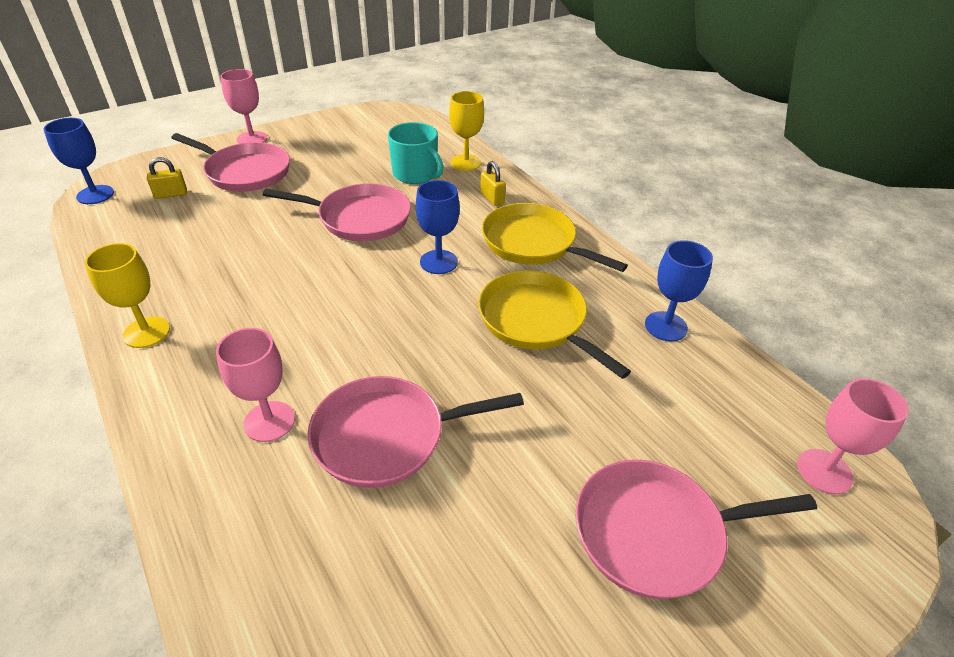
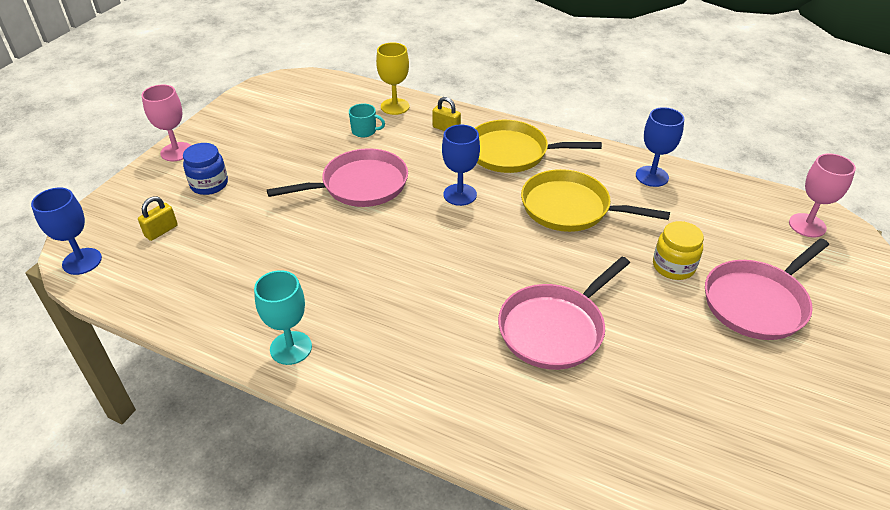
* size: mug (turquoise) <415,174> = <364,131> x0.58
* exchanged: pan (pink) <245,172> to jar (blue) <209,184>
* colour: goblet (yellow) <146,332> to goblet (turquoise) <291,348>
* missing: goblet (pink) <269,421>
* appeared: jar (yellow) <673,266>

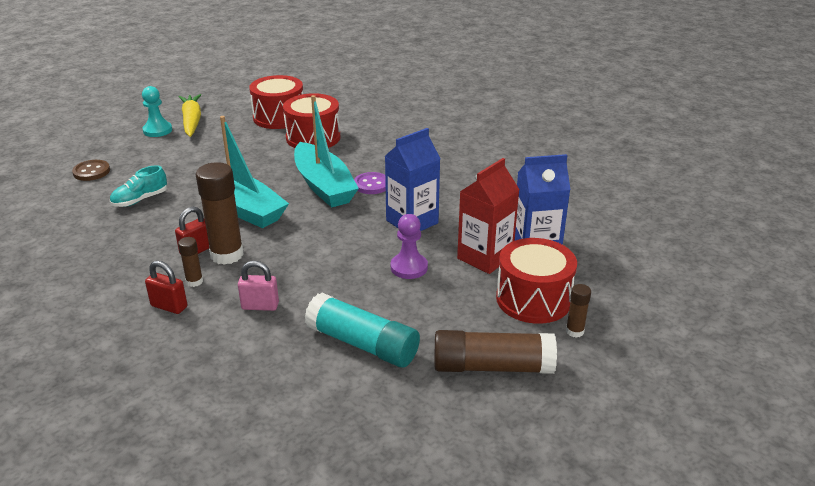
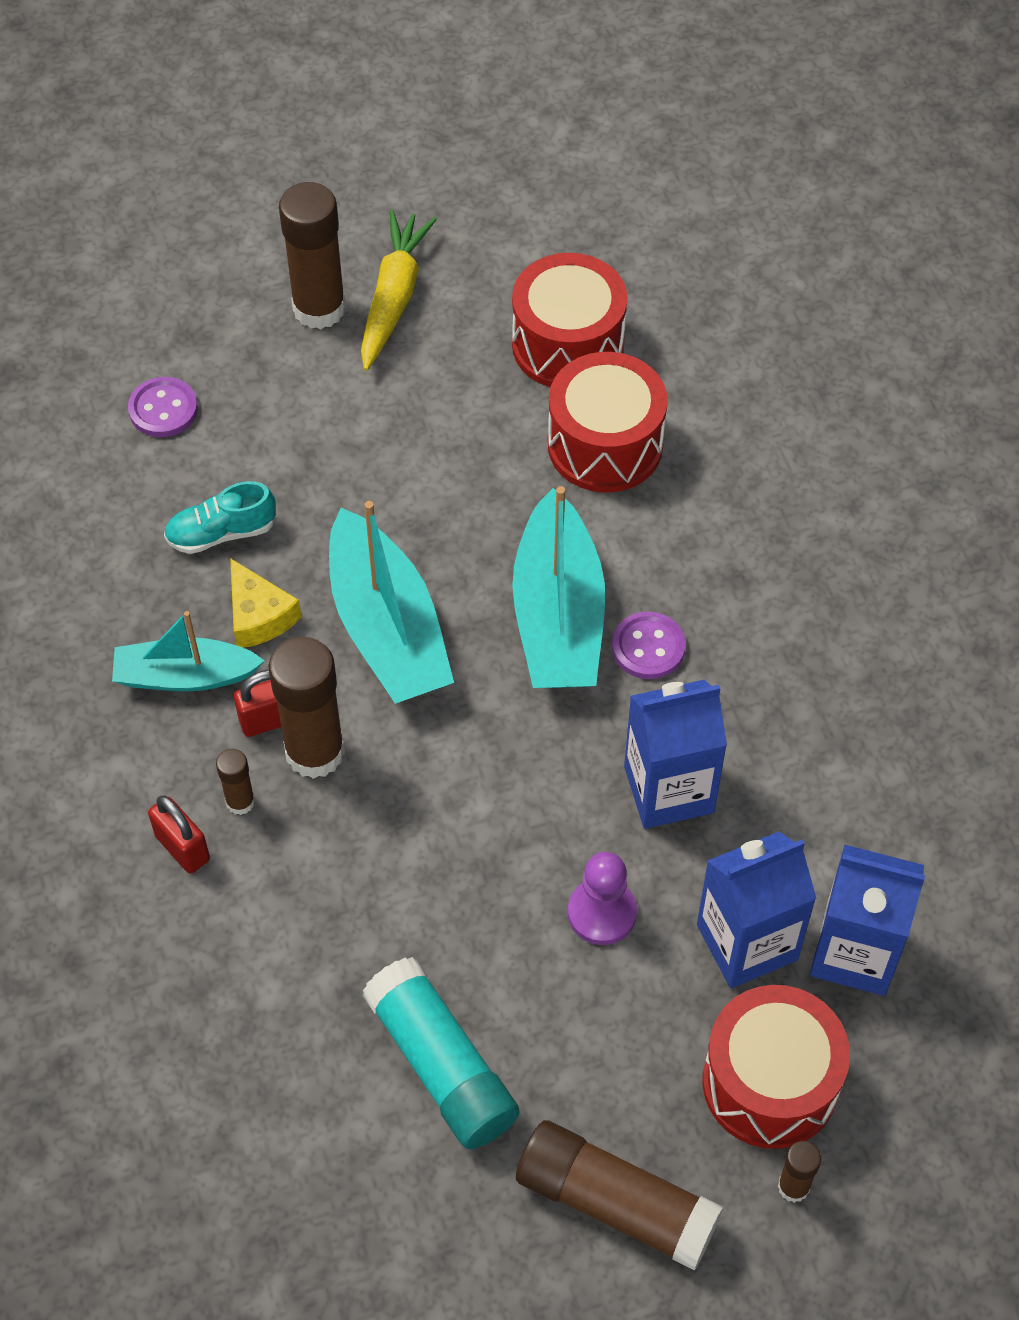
* exchanged: pawn (turquoise) <157,130> to glue stick (brown) <319,308>
* colour: carton (red) <485,257> to carton (blue) <747,942>
* colour: button (brown) <91,172> to button (purple) <163,409>
* missing: padlock (pink) <260,306>
* appeared: cheese (yellow) <258,616>
* appeared: boat (turquoise) <185,676>

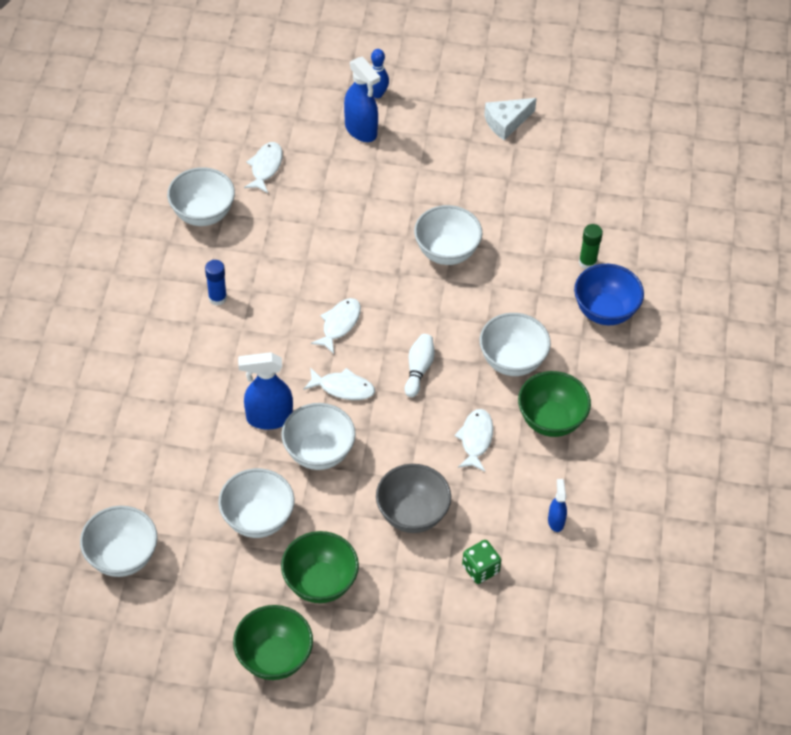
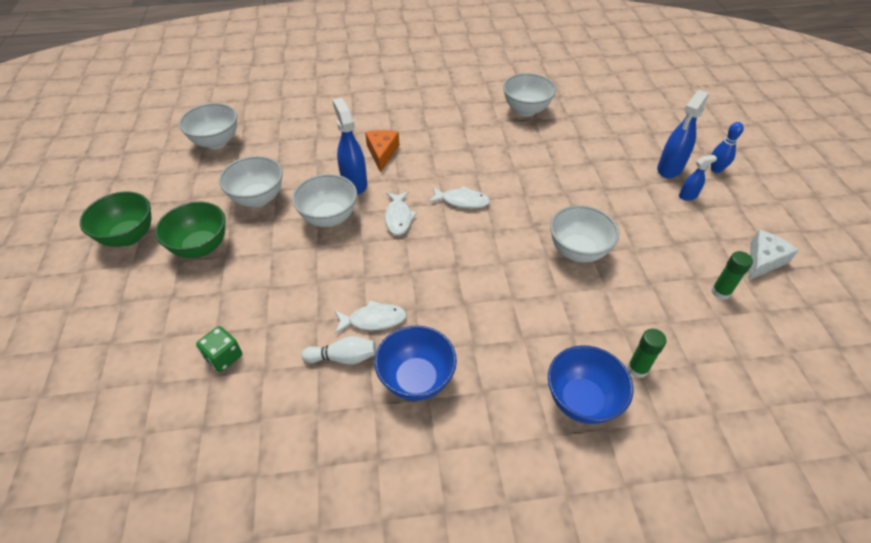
* spun: cheese (white) <506,122> = <763,260> 90 degrees clockwise
* missing: fish (white) <265,167>
* missing: glue stick (blue) <217,298>
* missing: bowl (white) <512,361>
* relocated: bowling pin (white) <418,369> to <343,357>
* colour: bowl (green) <551,420> to bowl (blue) <416,379>
* missing: bowl (grey) <412,514>
* relocated: spray bottle (blue) <556,521> to <688,196>
* appeared: cheese (orange) <382,153>
* appeared: glue stick (green) <720,292>

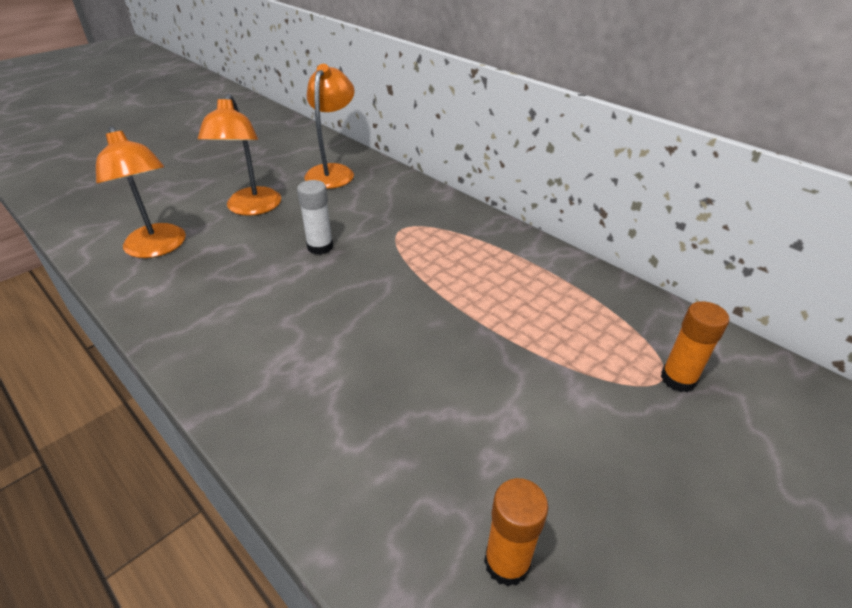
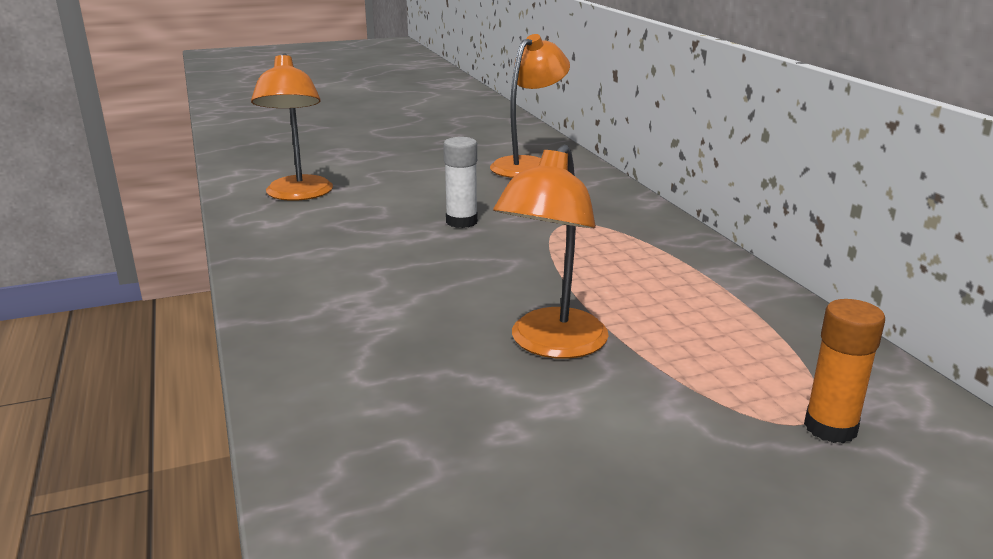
* relocated: lamp (orange) <251,208> to <551,345>
* missing: glue stick (orange) <506,562>

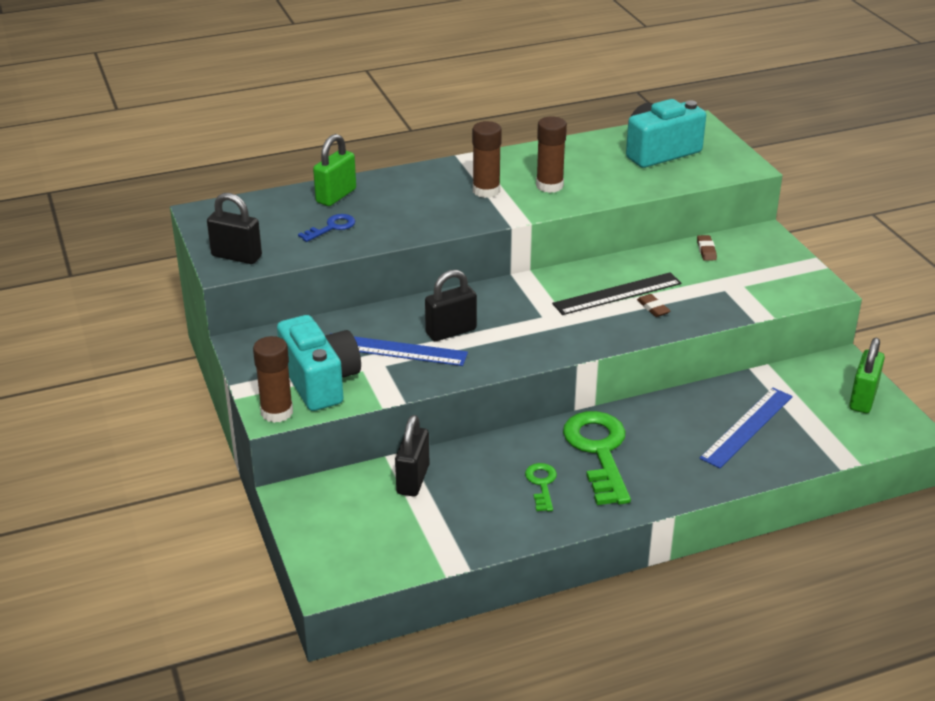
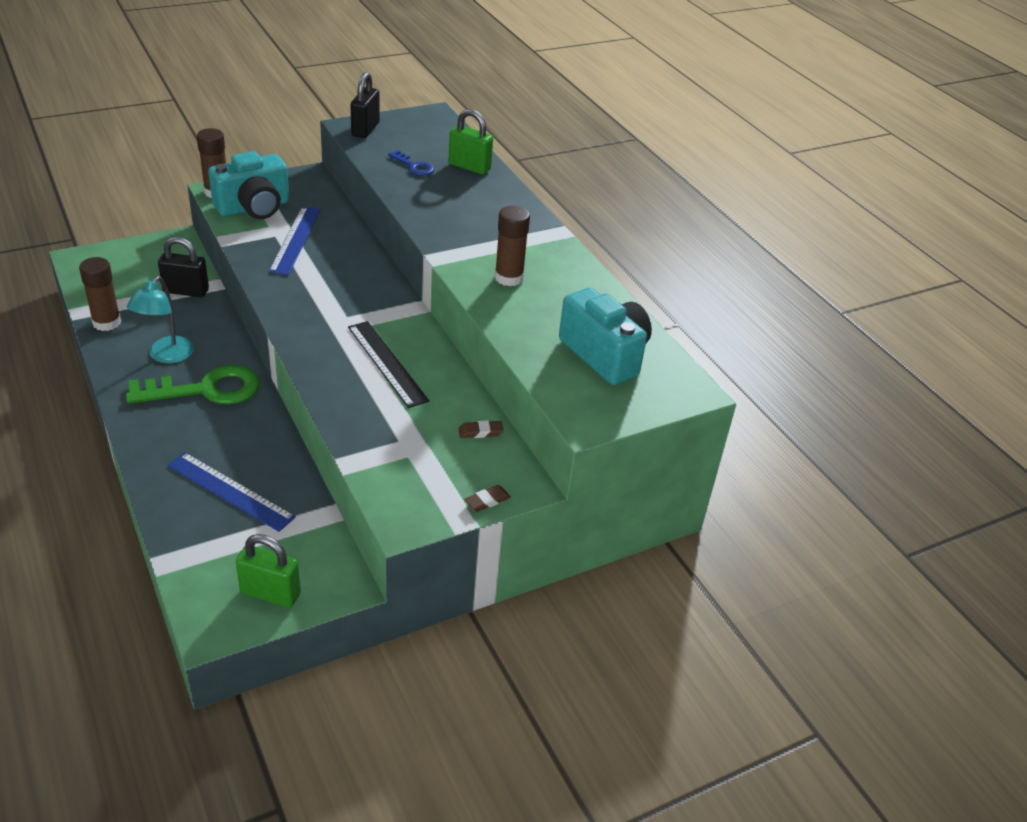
* relocated: glue stick (brown) <486,191> to <106,322>
* missing: padlock (black) <451,331>
* relocated: eraser (brown) <653,308> to <487,501>
* exchanged: key (green) <541,484> to lamp (turquoise) <166,356>

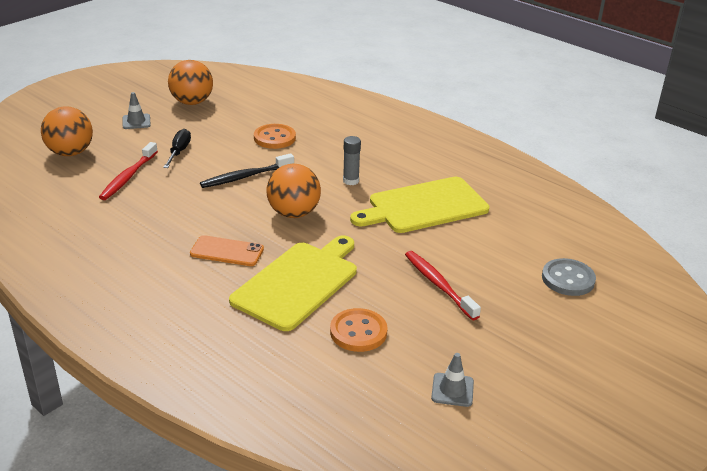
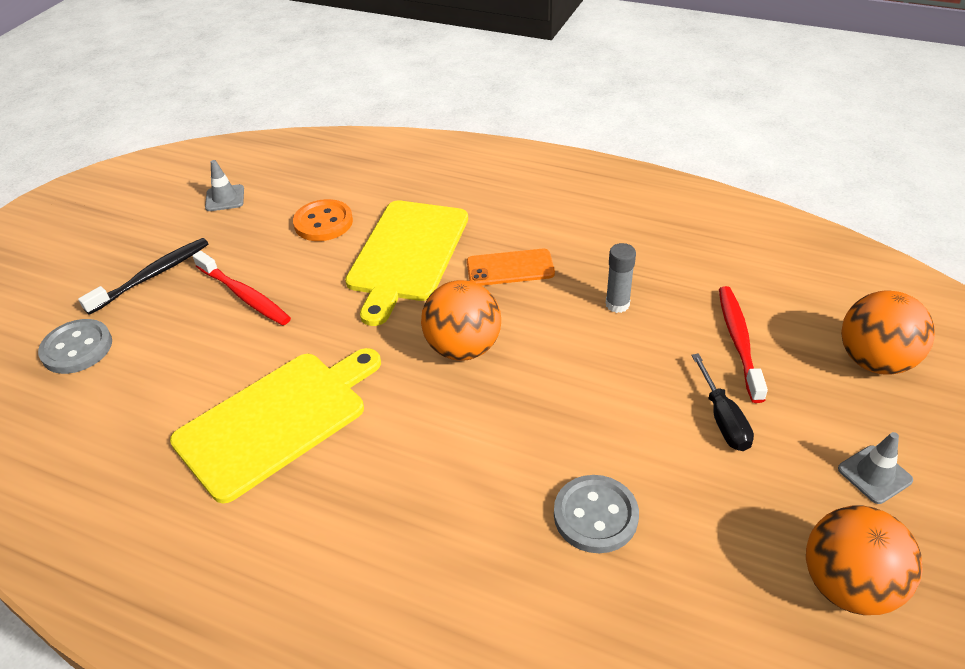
* colour: button (orange) <274,138> to button (grey) <595,515>
* relocated: glue stick (grey) <351,181> to <617,304>
* relocated: toothbrush (black) <245,177> to <152,276>

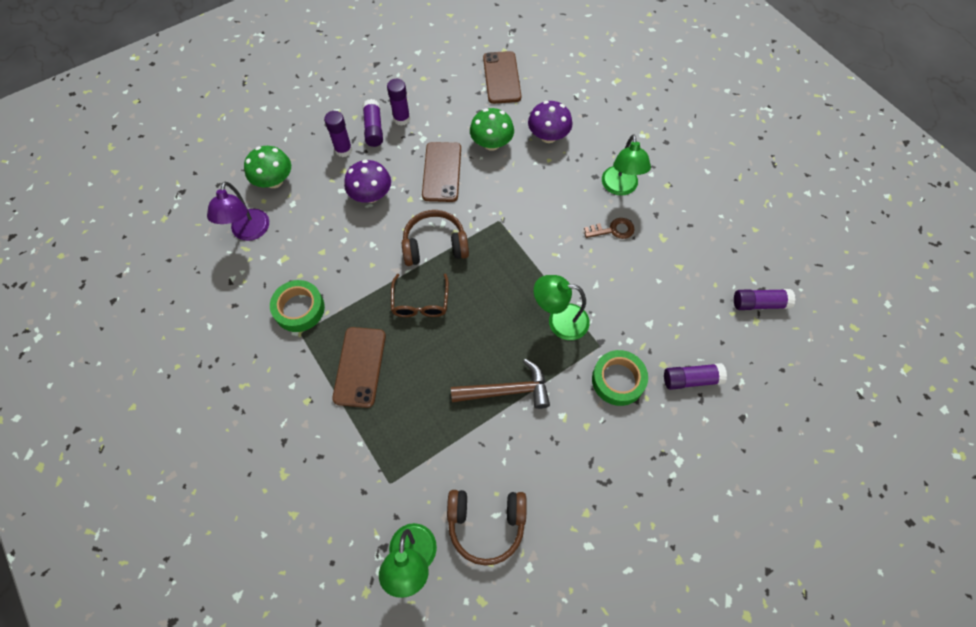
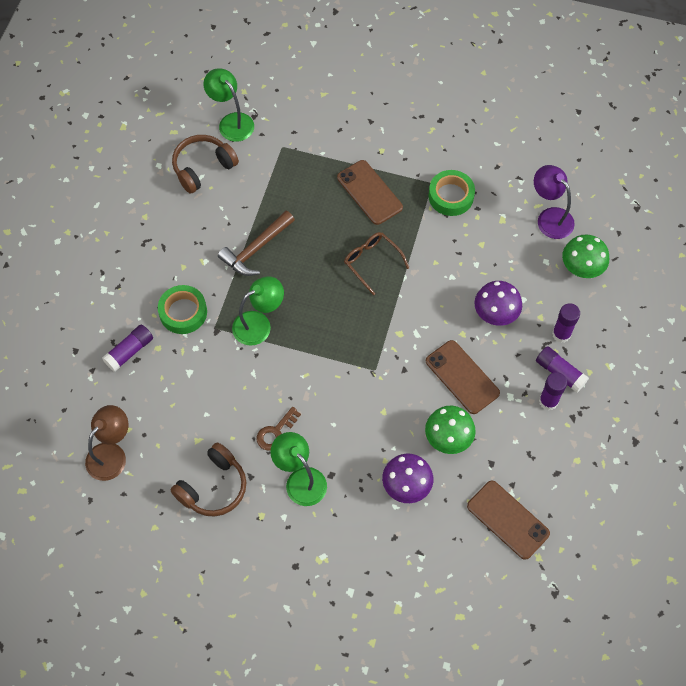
* relocated: headphones (brown) <435,245> to <213,487>
* exchanged: glue stick (purple) <759,303> to lamp (brown) <111,454>

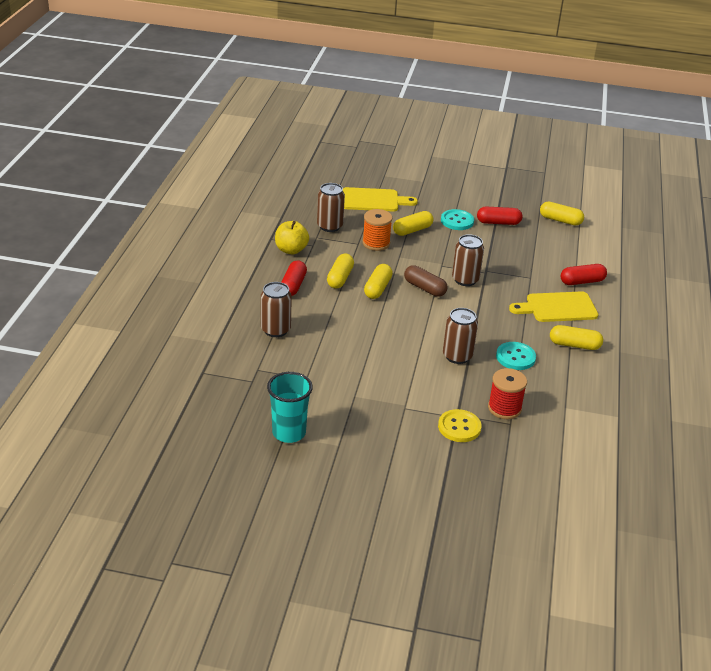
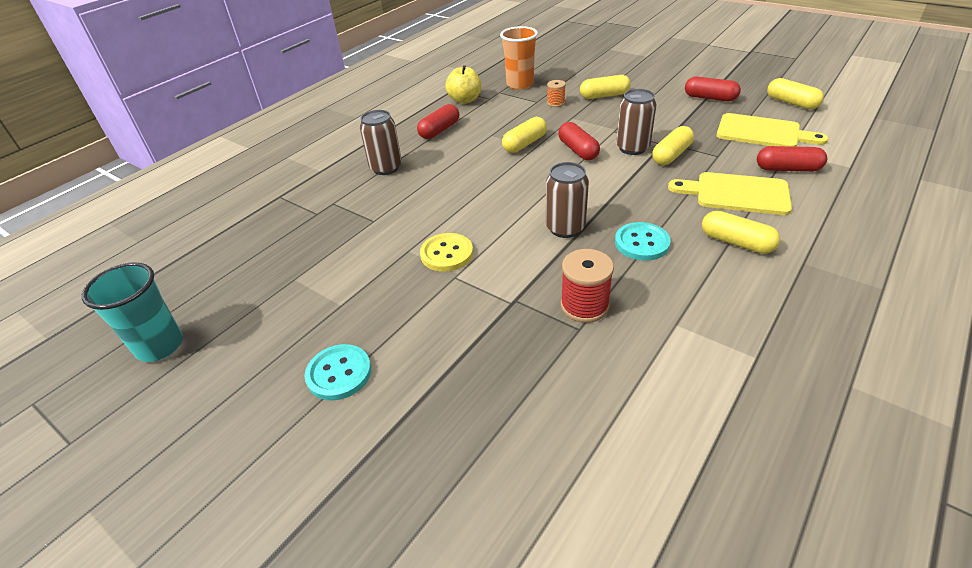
* exchanged: can (brown) <330,226> to cup (orange) <520,84>
* relocated: cutting board (yellow) <373,200> to <762,132>
* size: spool (orange) <376,243> = <556,103> x0.59
* relocated: button (turquoise) <457,221> to <339,373>
* relocated: capsule (yellow) <340,278> to <671,155>
* colour: capsule (brown) <424,288> to capsule (red) <578,150>
* relocated: cup (turquoise) <289,433> to <160,346>
* relocated: button (yellow) <459,427> to <446,254>

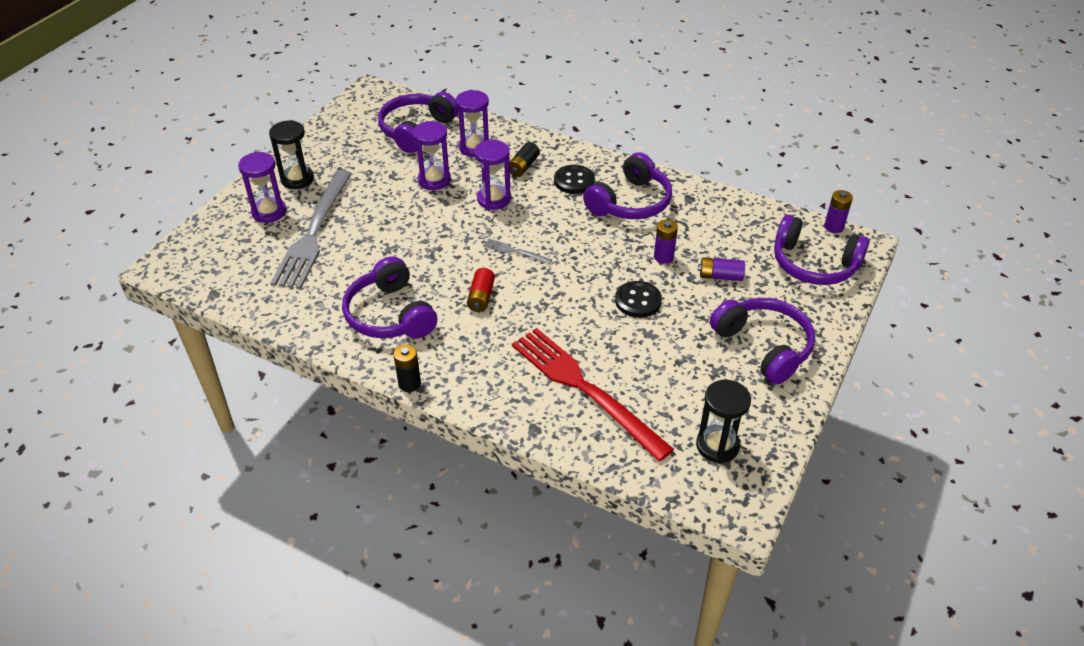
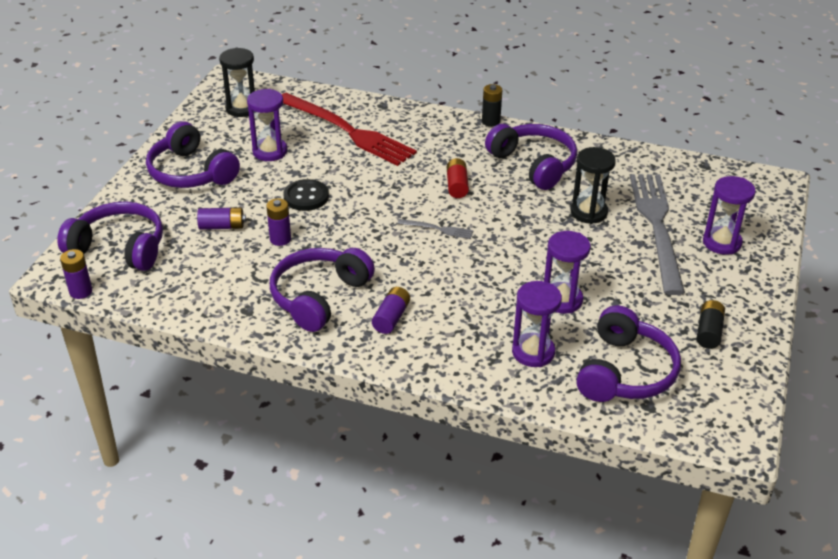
* relocated: hourglass (black) <297,179> to <588,212>
* relocated: hourglass (purple) <494,199> to <270,151>
* relocated: battery (black) <523,166> to <708,332>
* exchanged: button (black) <574,181> to battery (purple) <391,318>

